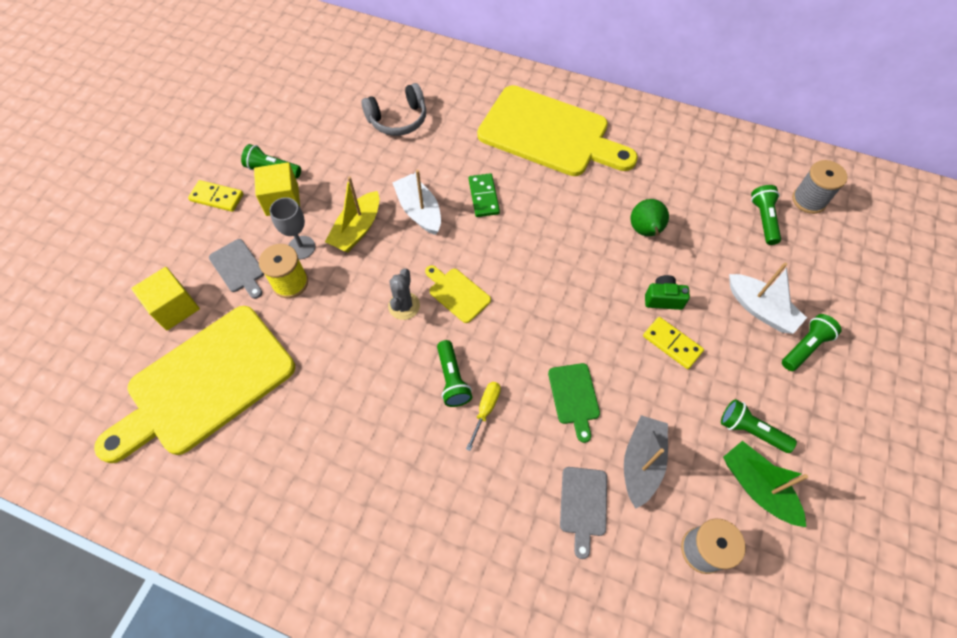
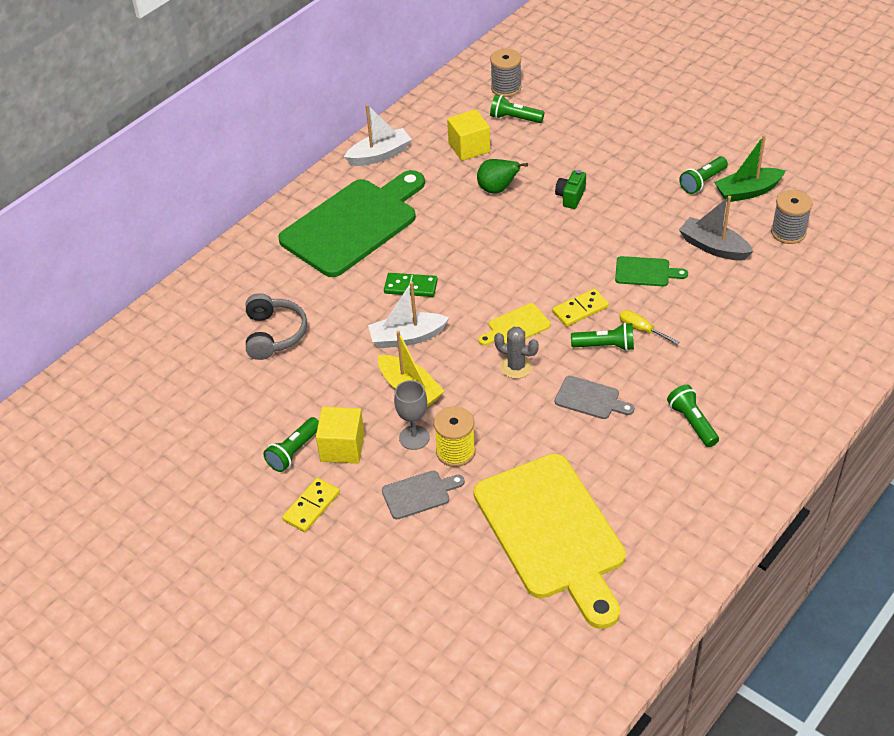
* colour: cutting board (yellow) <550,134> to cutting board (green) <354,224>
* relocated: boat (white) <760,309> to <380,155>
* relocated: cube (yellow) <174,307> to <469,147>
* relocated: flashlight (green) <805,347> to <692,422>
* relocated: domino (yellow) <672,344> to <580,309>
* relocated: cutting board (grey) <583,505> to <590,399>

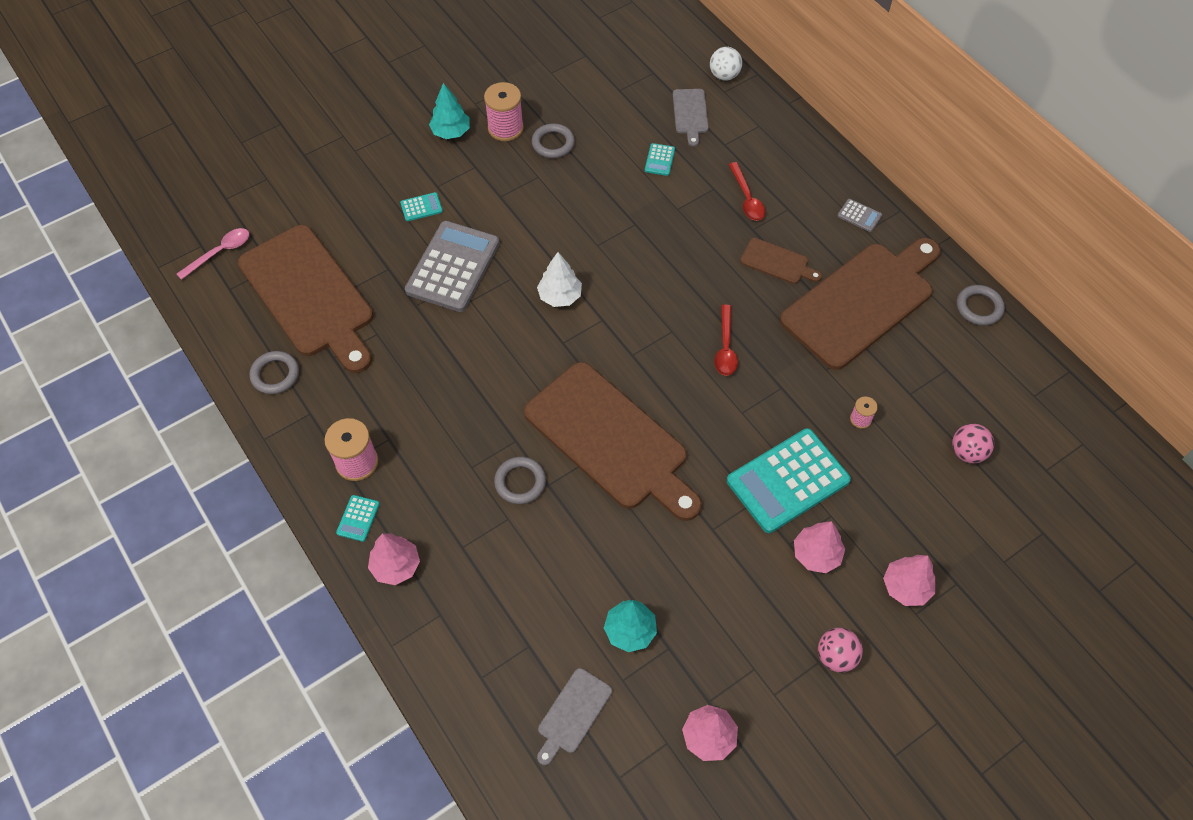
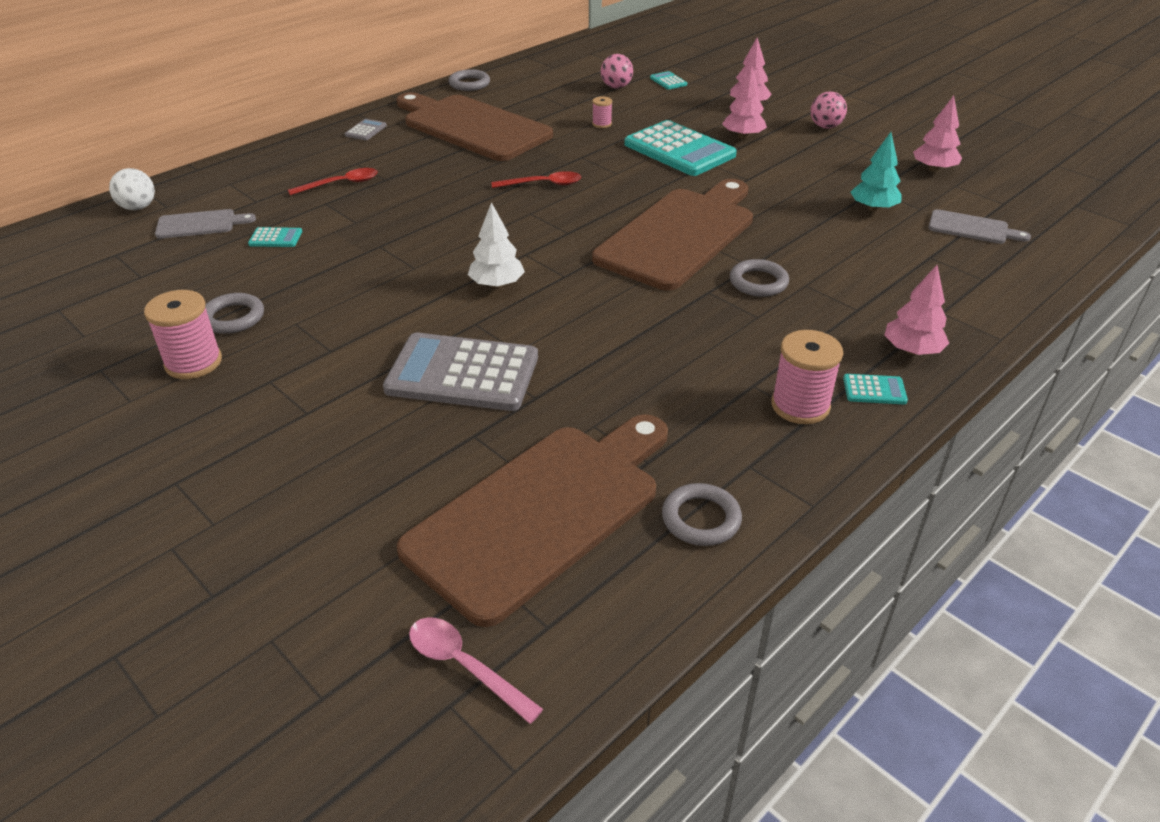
* missing: tree (turquoise) <451,132>
* relocated: calculator (turquoise) <421,207> to <668,81>
* missing: cutting board (brown) <777,262>

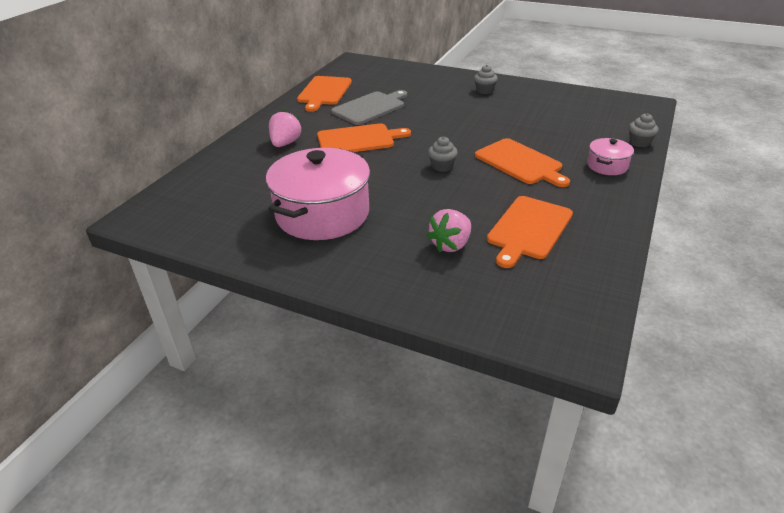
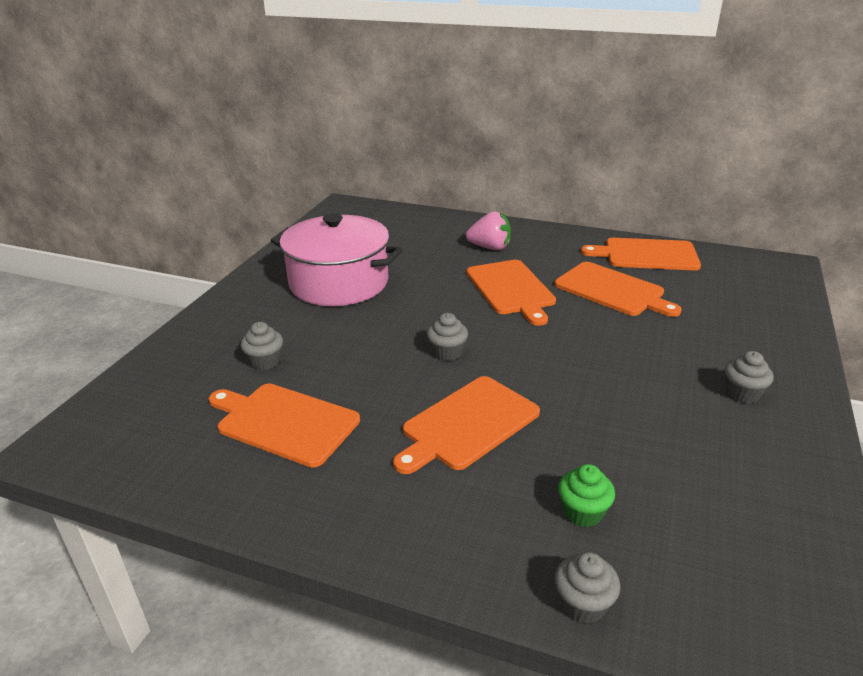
* colour: cutting board (grey) <370,107> to cutting board (orange) <612,290>
* missing: pot (pink) <607,166>
* exchanged: strawberry (pink) <451,245> to cupcake (grey) <265,362>
* appeared: cupcake (green) <583,512>

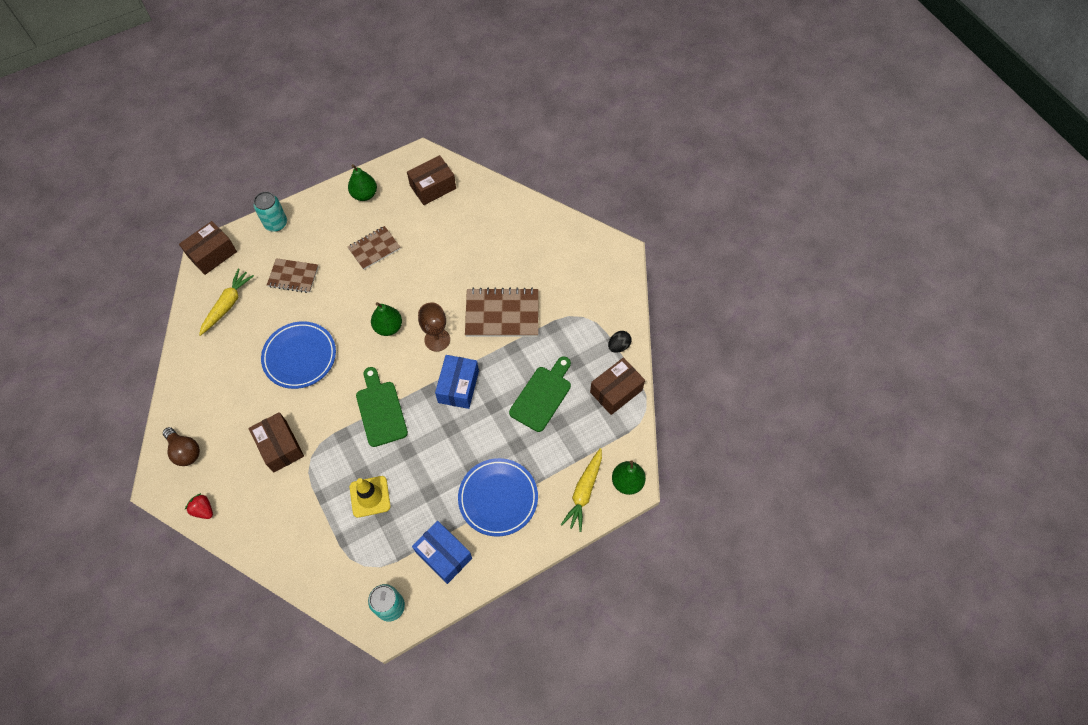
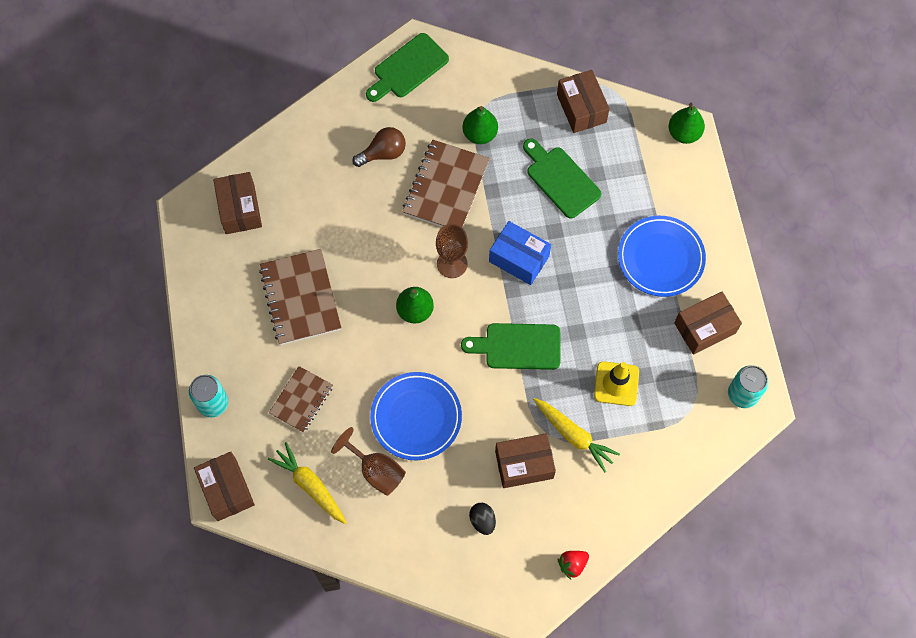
* relocated: pear (green) <364,194> to <480,134>
* size: notebook (brown) <374,248> = <300,298> x1.60
* relocated: egg (black) <618,346> to <482,521>
* relocated: light bulb (brown) <185,451> to <383,153>
* relocated: carrot (yellow) <584,492> to <573,435>
* colour: box (blue) <443,555> to box (brown) <705,328>
* appeared: cutting board (green) <408,68>
* appeared: goblet (brown) <376,470>

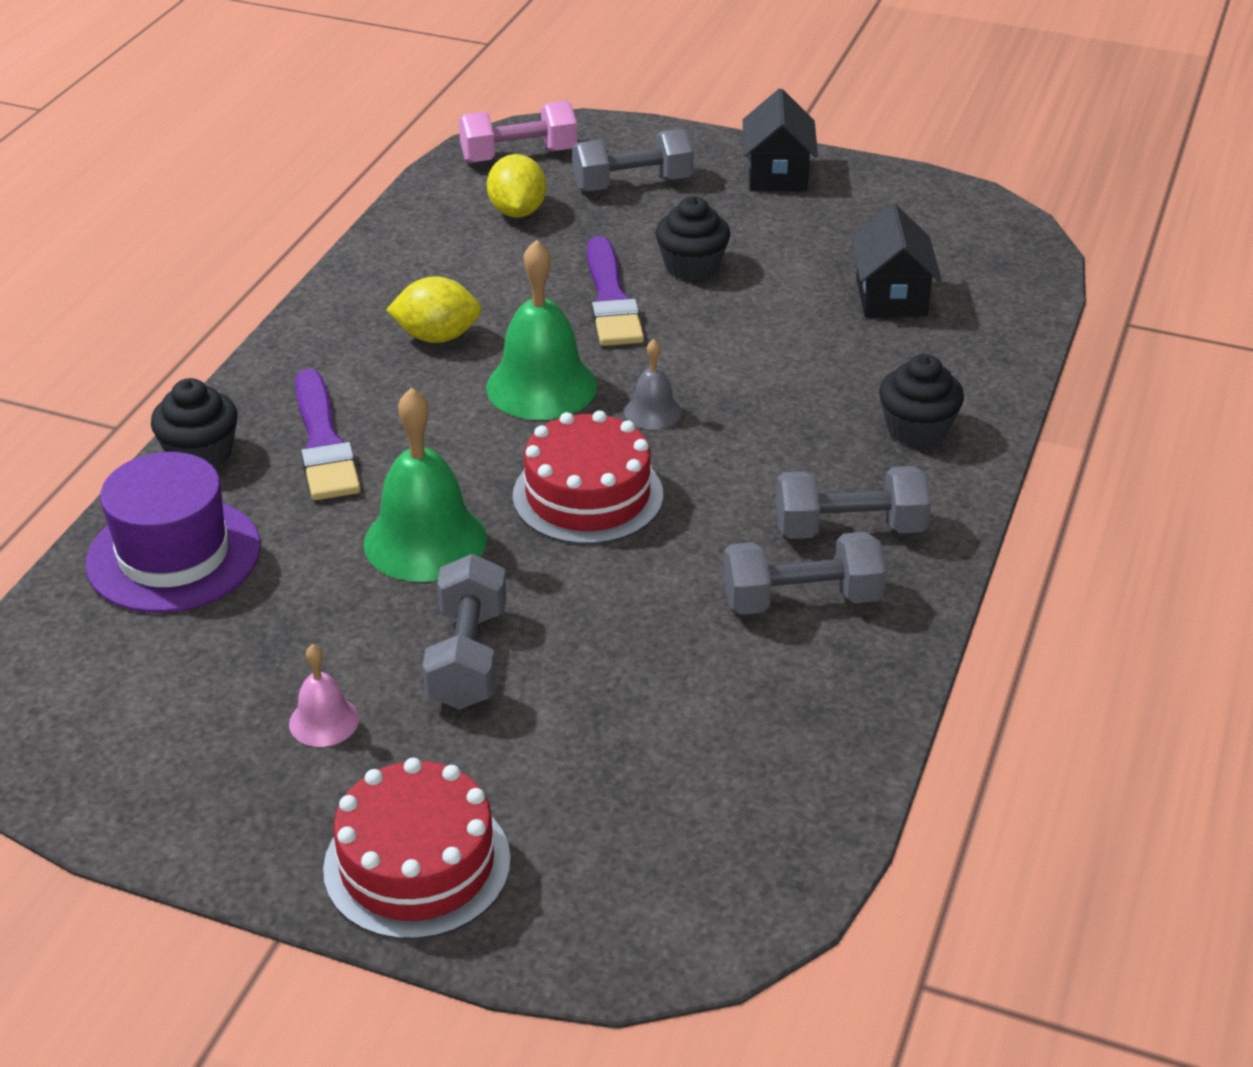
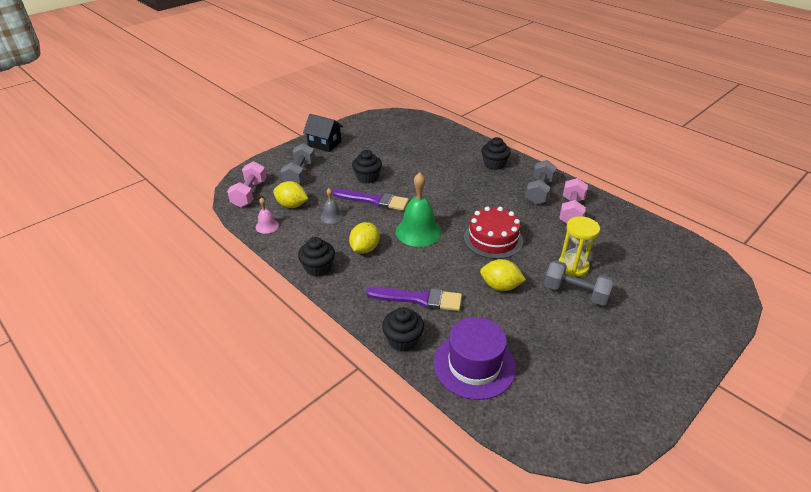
* missing: house (black) <891,297>
* relocated: bell (grey) <652,412> to <331,216>
* exchanged: bell (green) <425,540> to lemon (yellow) <500,286>
* colour: dumbbell (grey) <801,600> to dumbbell (pink) <571,211>
* relocated: bell (pink) <324,721> to <267,226>
* missing: cake (red) <417,864>
* appeared: hourglass (yellow) <573,266>
* appeared: cupcake (black) <318,268>

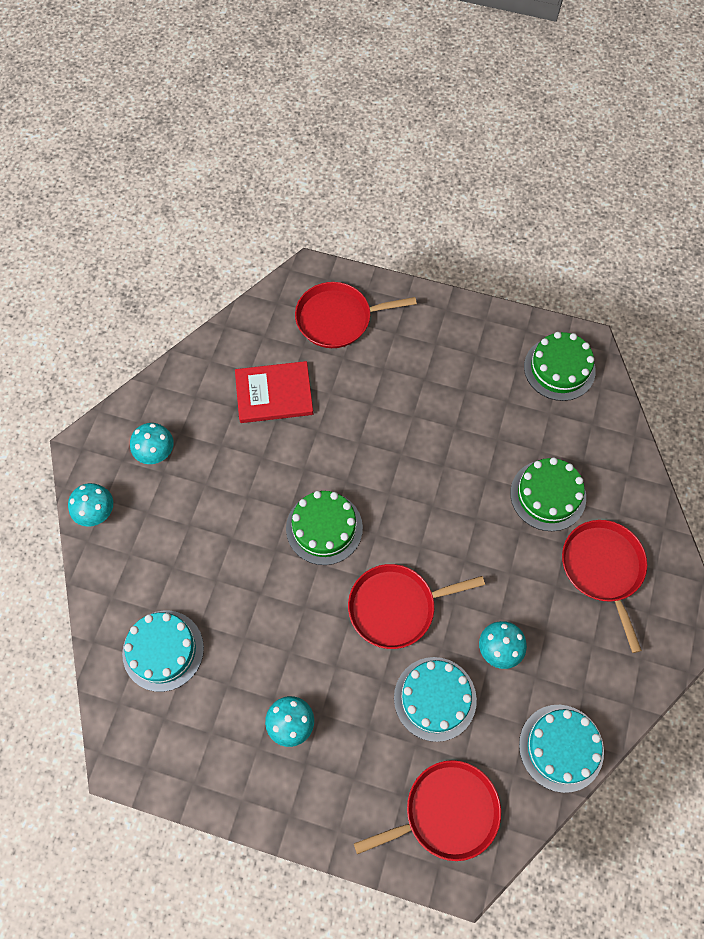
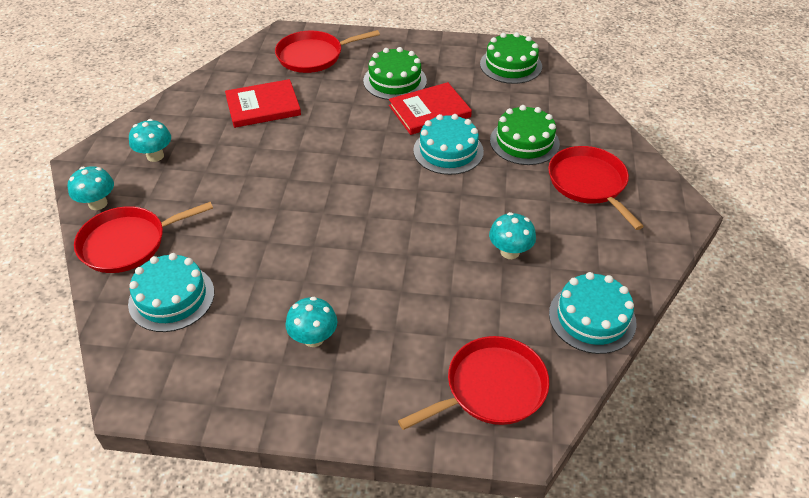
* relocated: cake (green) <324,528> to <395,81>
* relocated: pan (red) <396,607> to <128,243>
* relocated: cake (turquoise) <435,698> to <448,151>
* appeared: book (red) <429,111>

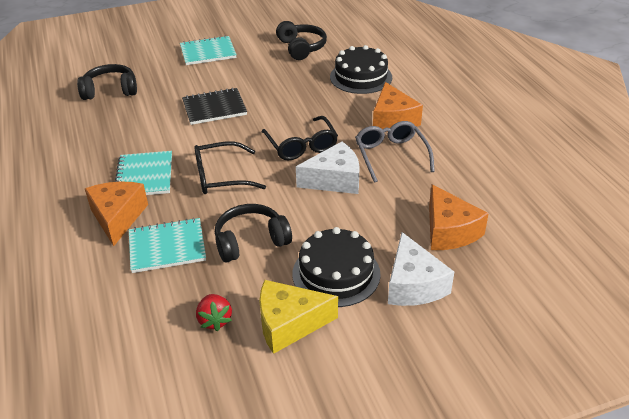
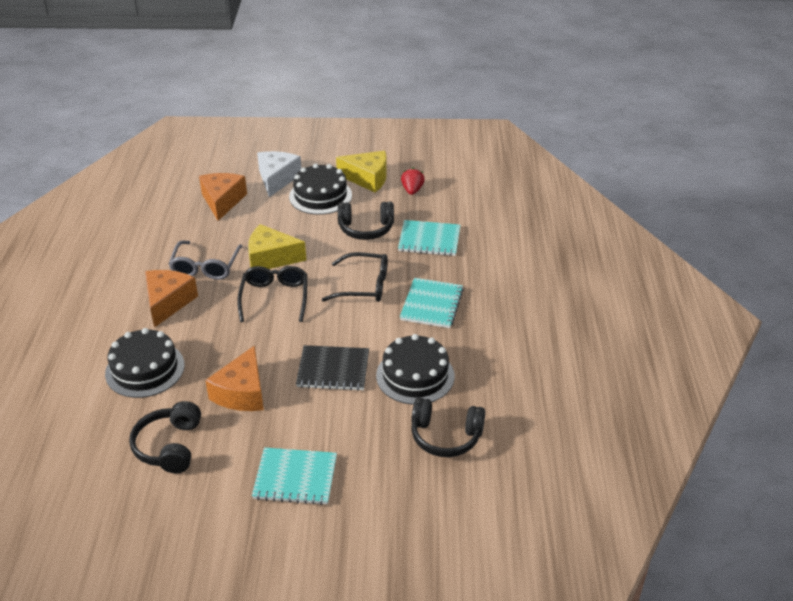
* colour: cheese (white) <334,180> to cheese (yellow) <271,258>
* relocated: cheese (orange) <118,217> to <242,392>
* appeared: cake (black) <415,375>

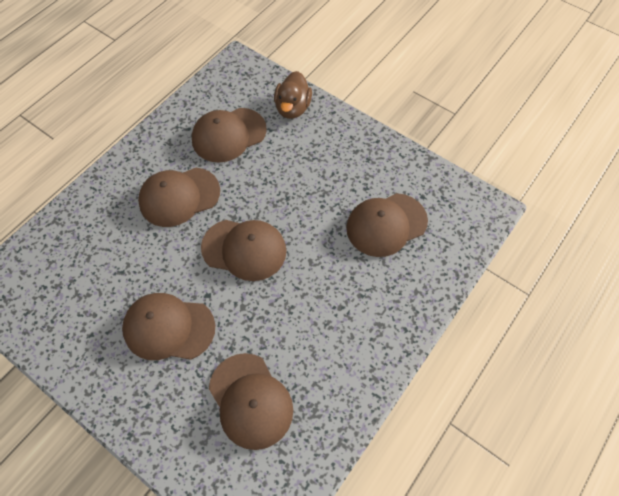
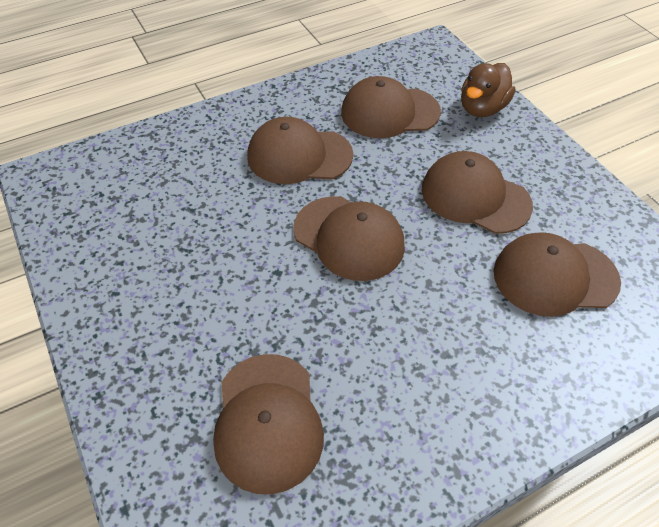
* relocated: cap (brown) <168,328> to <475,197>

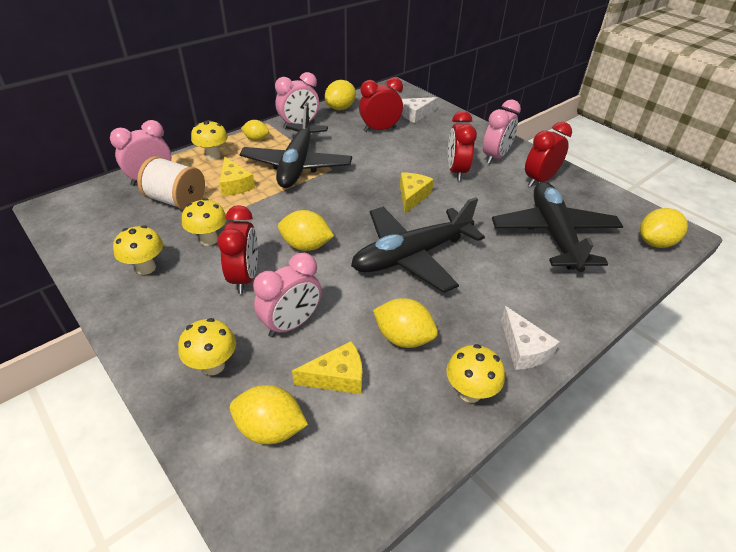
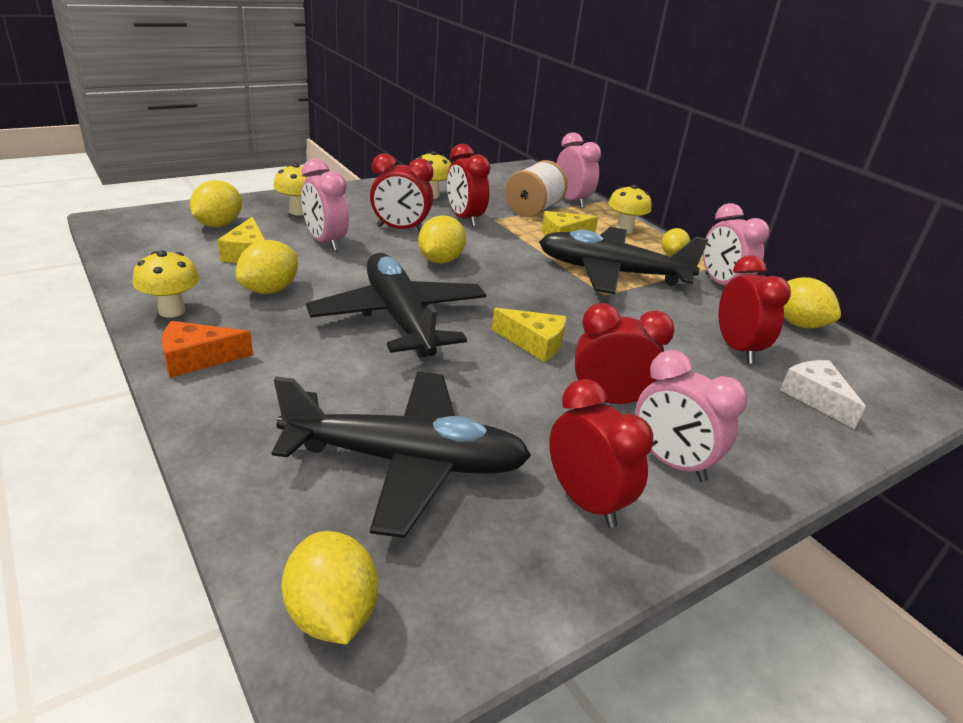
* exchanged: mushroom (yellow) <209,239> to clock (red) <464,219>
* colour: cheese (white) <523,349> to cheese (orange) <197,358>

